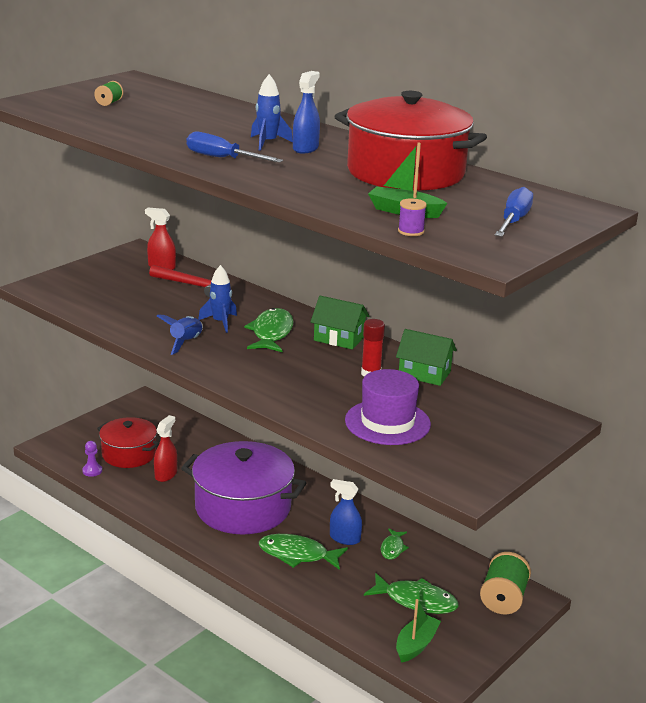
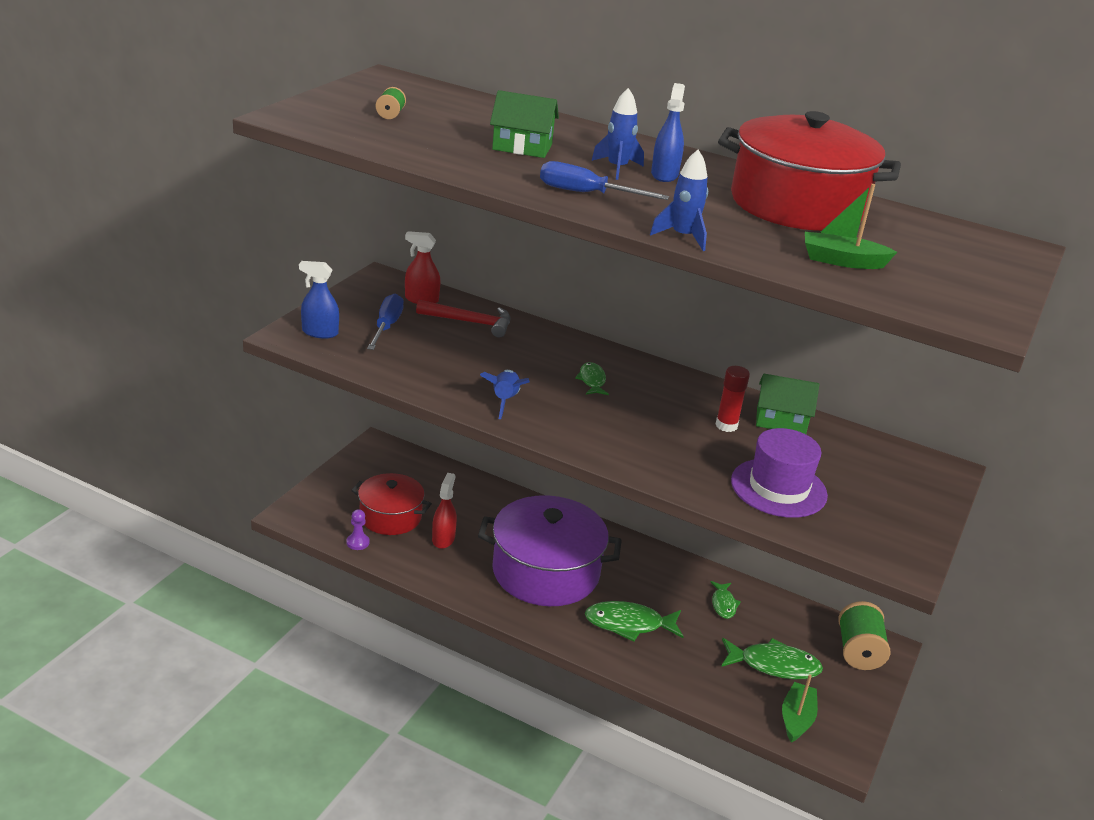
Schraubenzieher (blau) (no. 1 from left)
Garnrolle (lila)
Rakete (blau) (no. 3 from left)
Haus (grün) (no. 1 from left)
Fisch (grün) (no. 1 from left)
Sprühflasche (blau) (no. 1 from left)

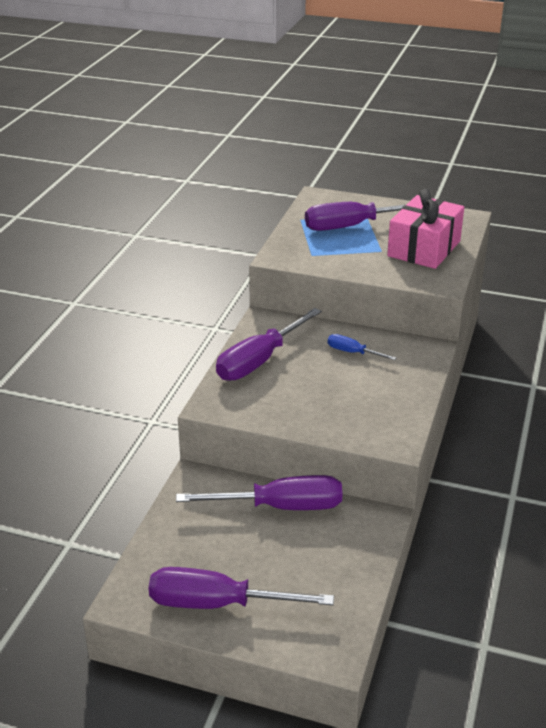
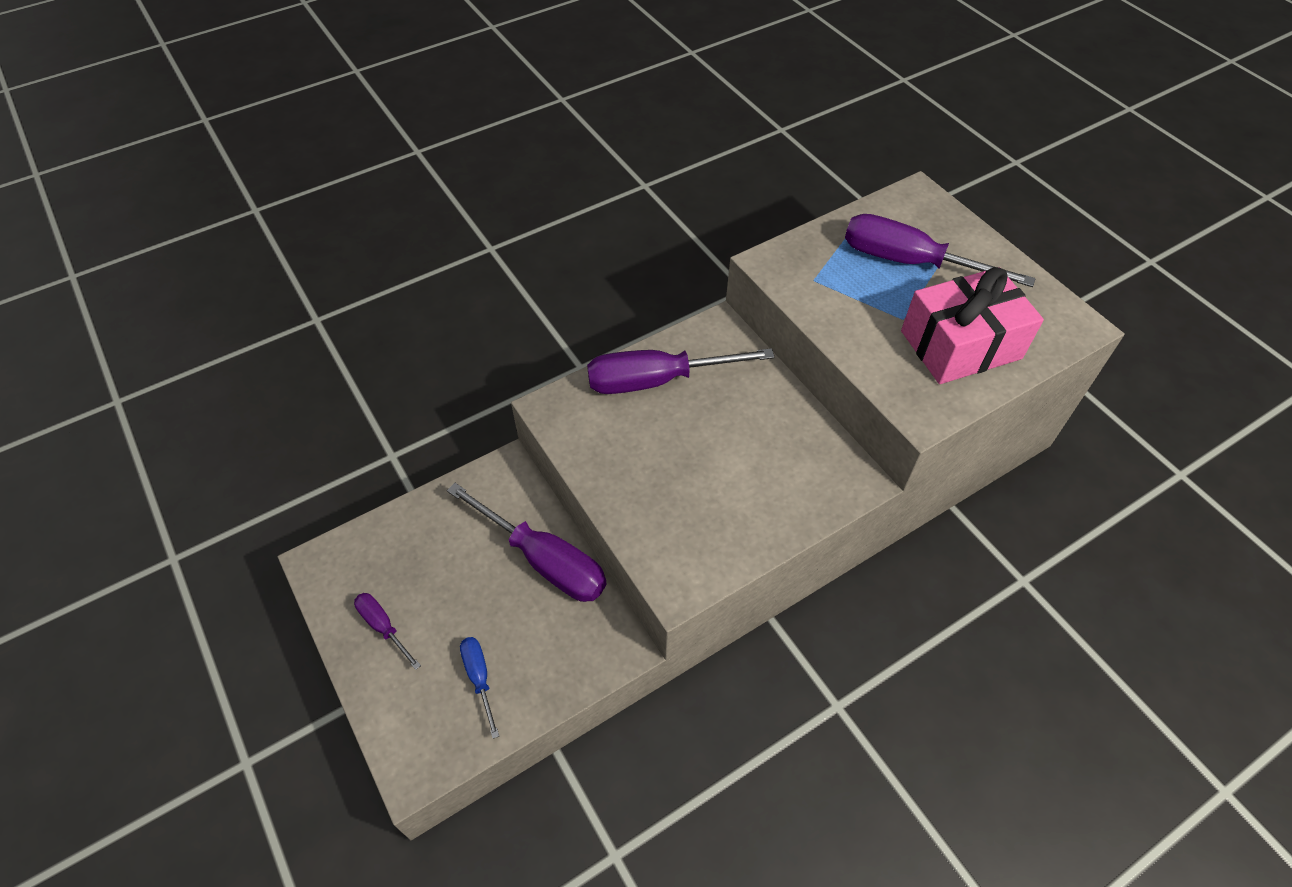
Schraubenzieher (blau)
Schraubenzieher (lila) (no. 1 from left)

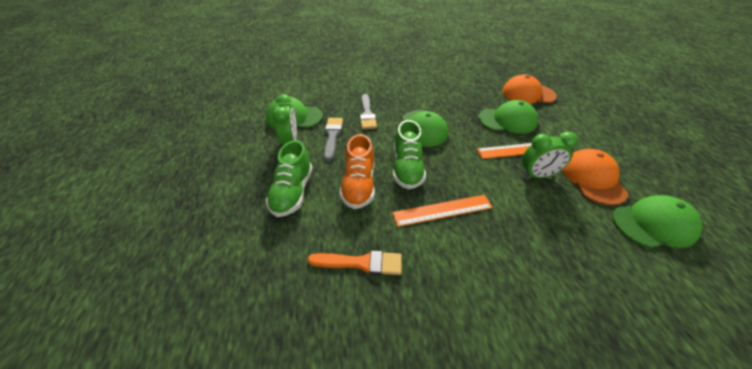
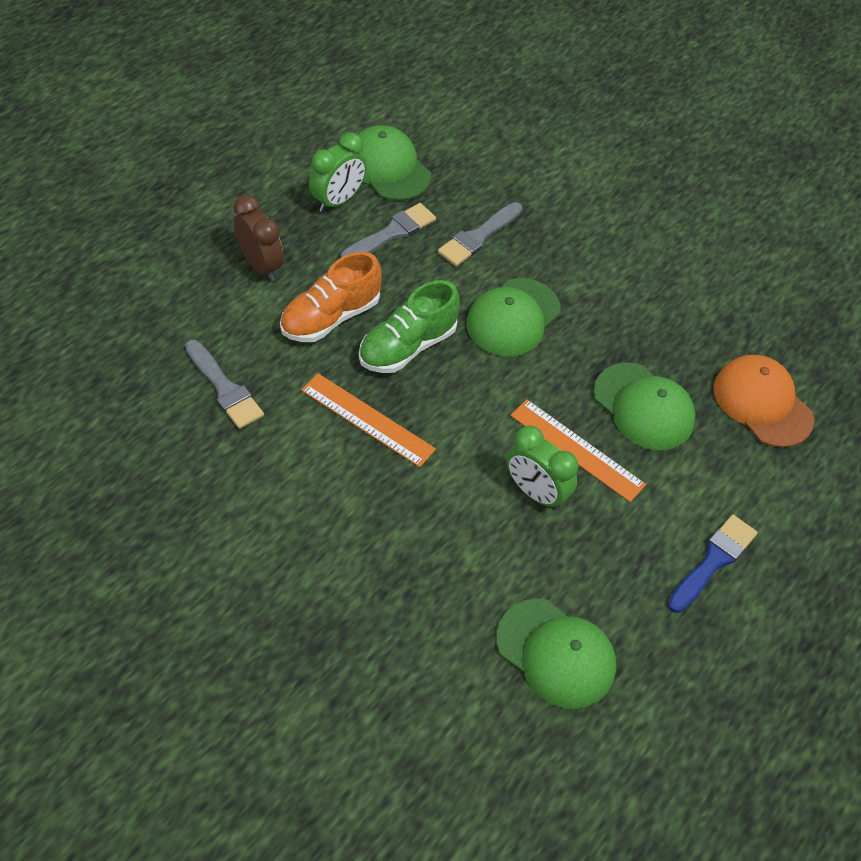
Wecker (braun)
Kappe (orange) (no. 2 from left in the first image)
Pinsel (grau) (no. 1 from left)
Pinsel (blau)

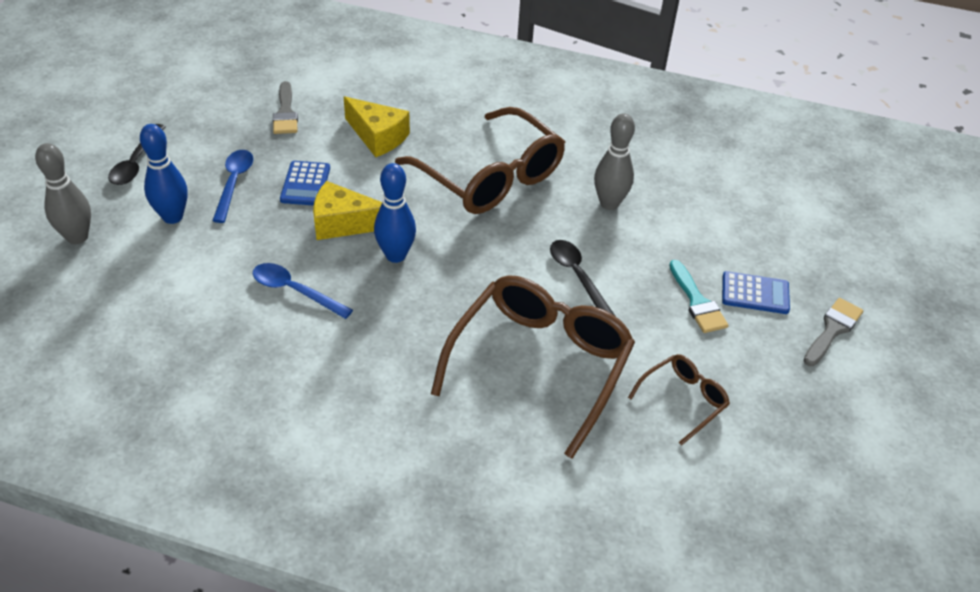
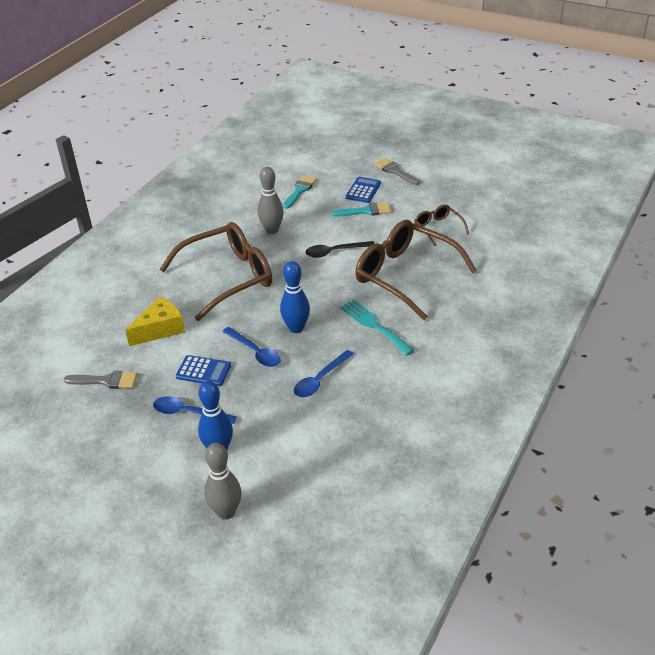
Löffel (schwarz) (no. 1 from left in the first image)
Löffel (blau) (no. 2 from left)
Pinsel (türkis) (no. 1 from left)
Gabel (türkis)

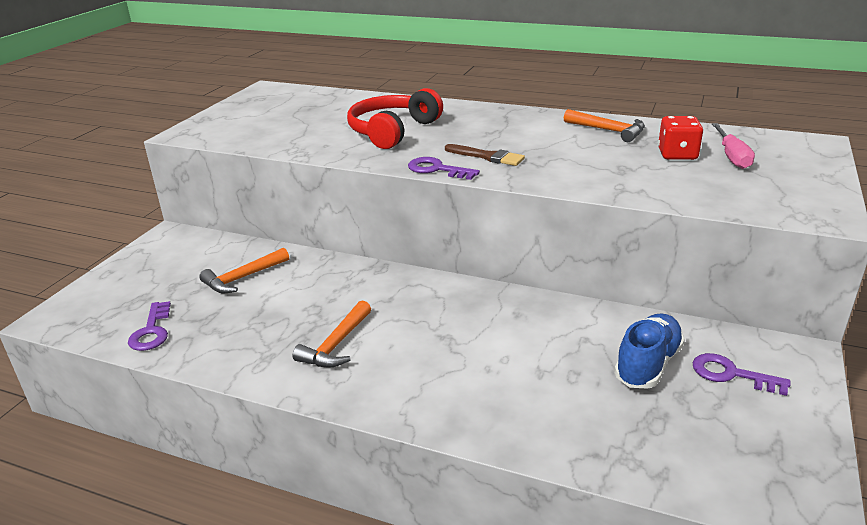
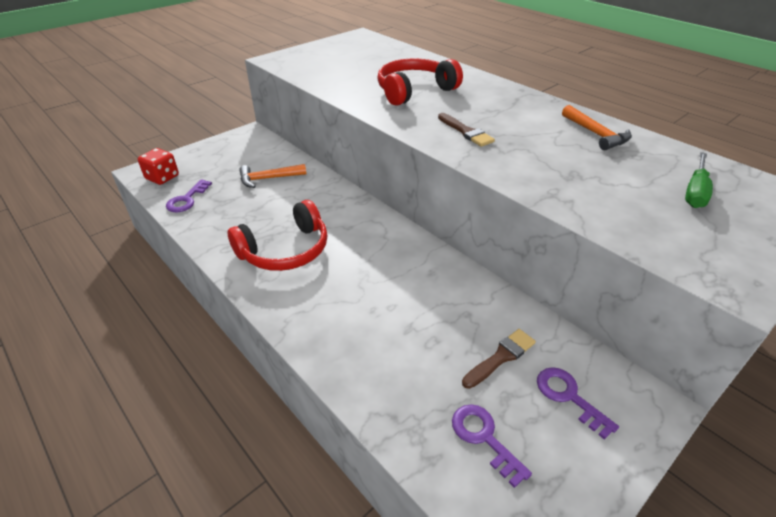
Spielwürfel (rot)
Schraubenzieher (grün)
Schlüssel (lila) (no. 2 from left)
Kopfhörer (rot) (no. 1 from left)
Pinsel (braun) (no. 2 from left)

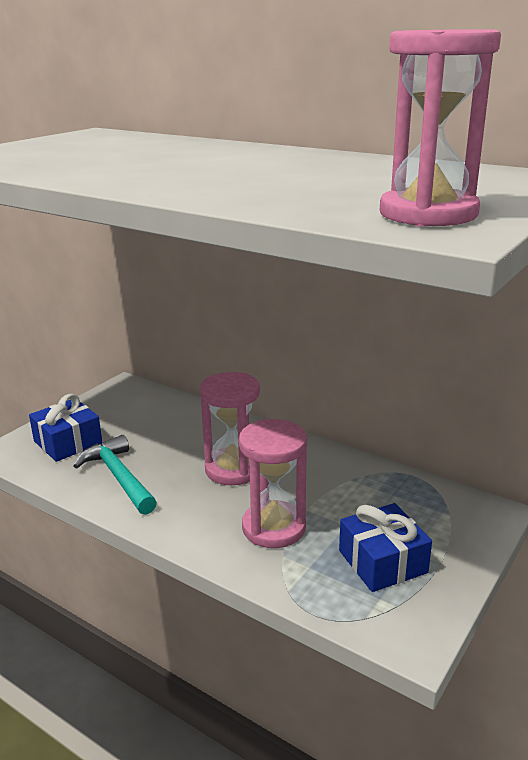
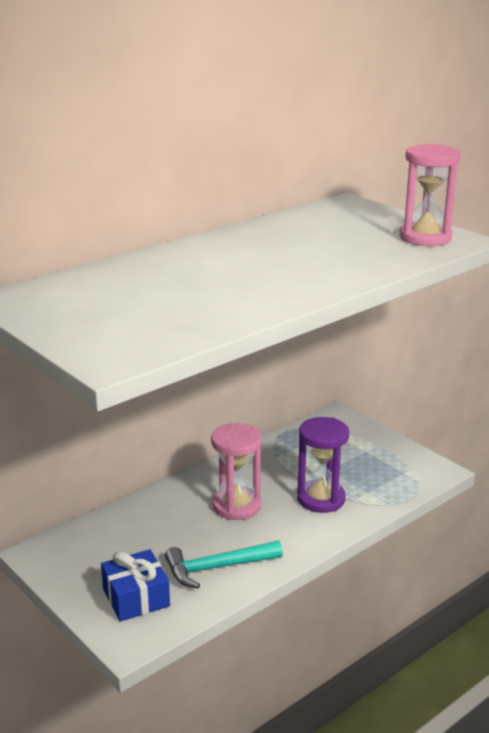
Sanduhr (lila)
Geschenk (blau) (no. 2 from left in the first image)

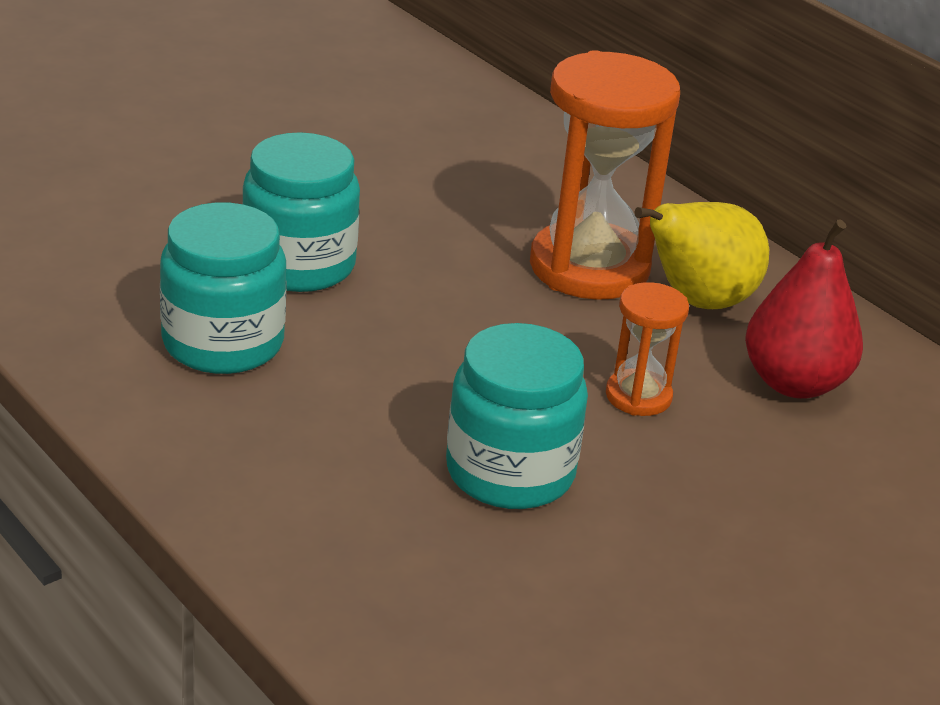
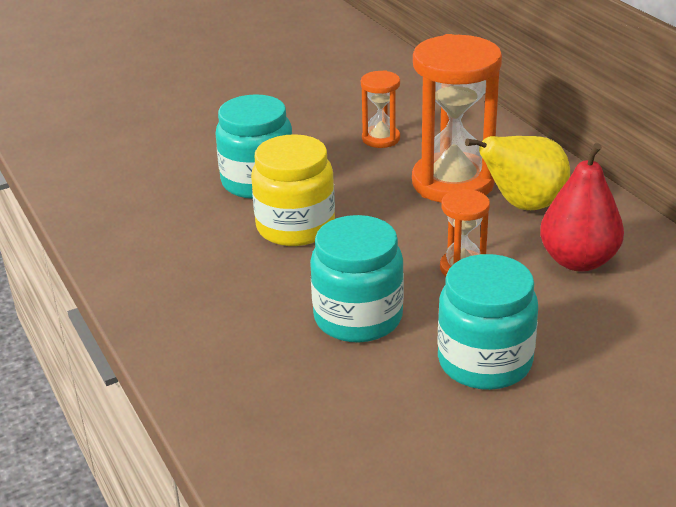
Einmachglas (türkis) (no. 3 from left)
Sanduhr (orange) (no. 1 from left)
Einmachglas (gelb)

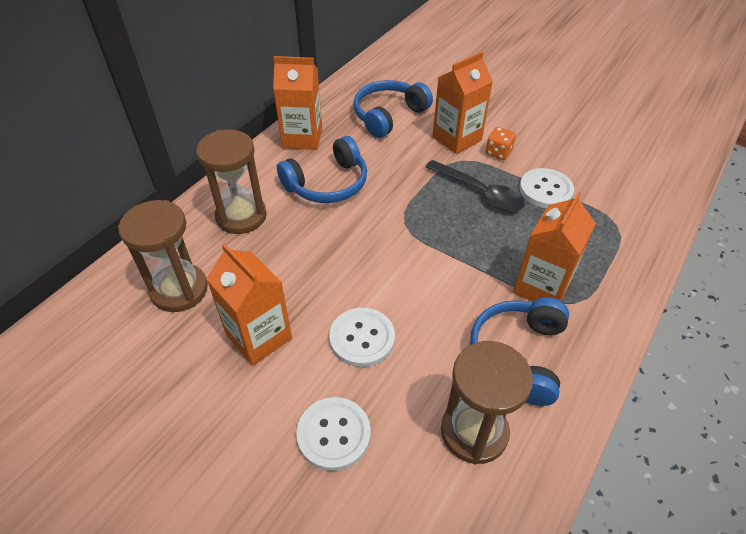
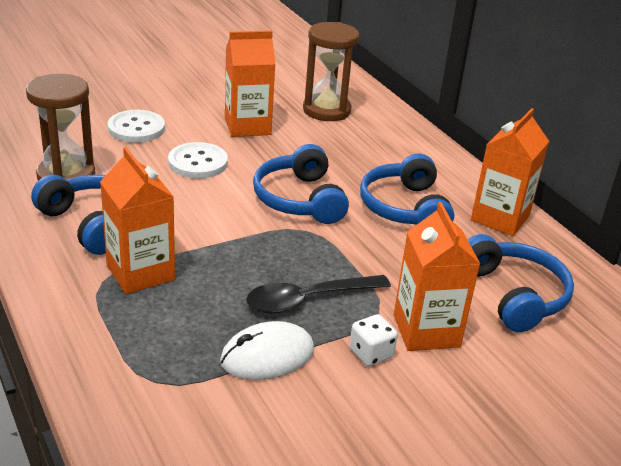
Spielwürfel (weiß)
Sanduhr (braun) (no. 2 from left in the first image)
Computermaus (weiß)
Kopfhörer (blau) (no. 2 from left)

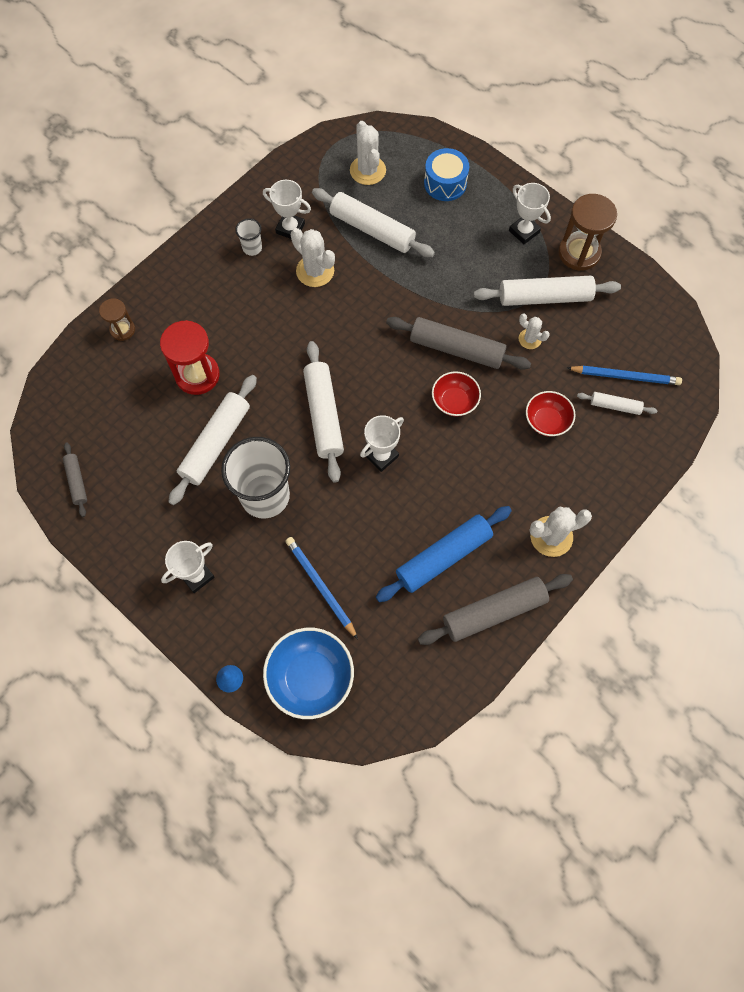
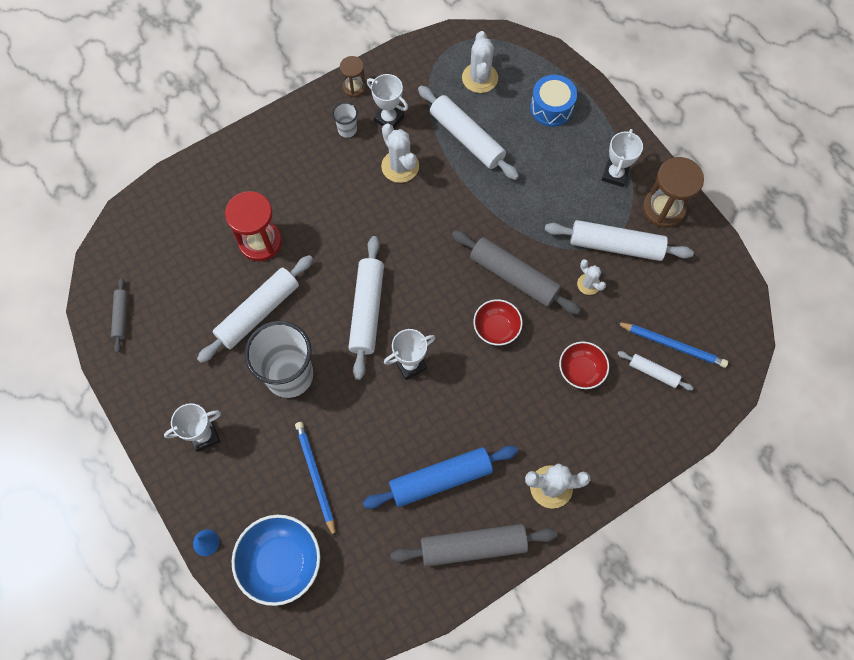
Pokal (weiß) (no. 4 from left)
Sanduhr (braun) (no. 1 from left)

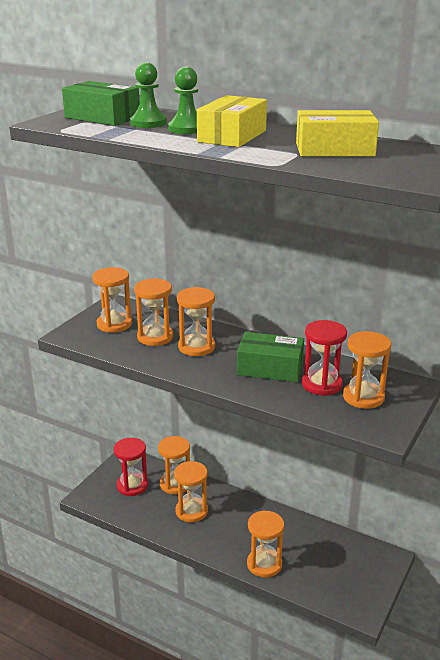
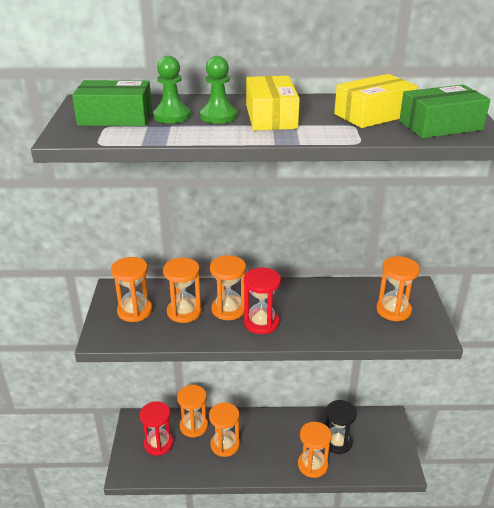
Sanduhr (rot) (no. 2 from left)
Schachtel (grün) (no. 2 from left)
Sanduhr (schwarz)

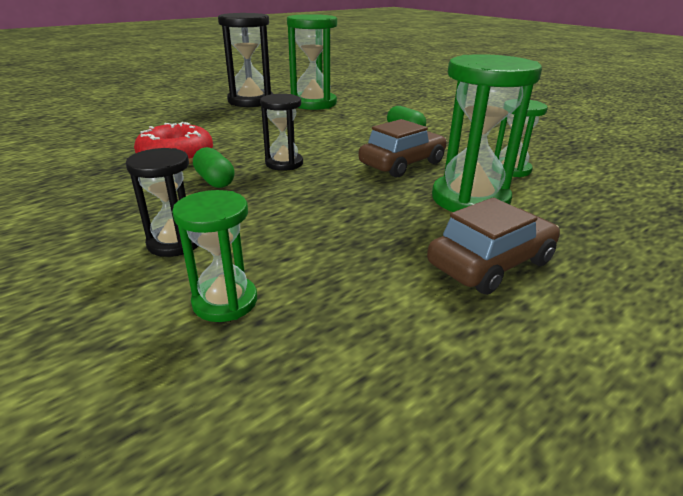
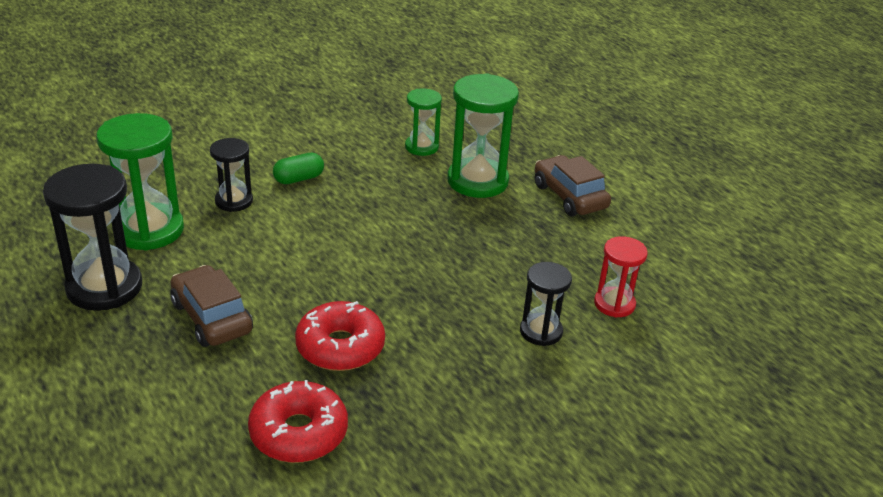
Sanduhr (schwarz) (no. 2 from left)
Auto (braun) (no. 1 from left)
Kapsel (grün) (no. 1 from left in the first image)
Sanduhr (rot)
Donut (rot) (no. 1 from left)

